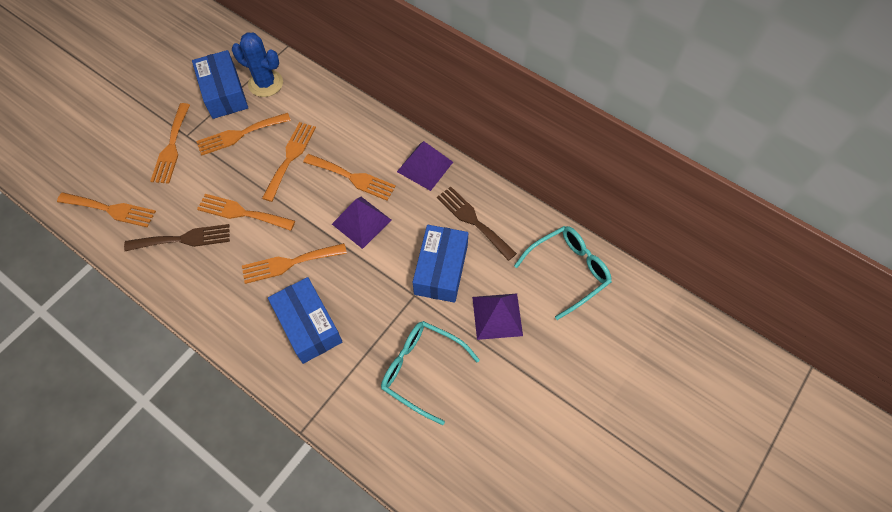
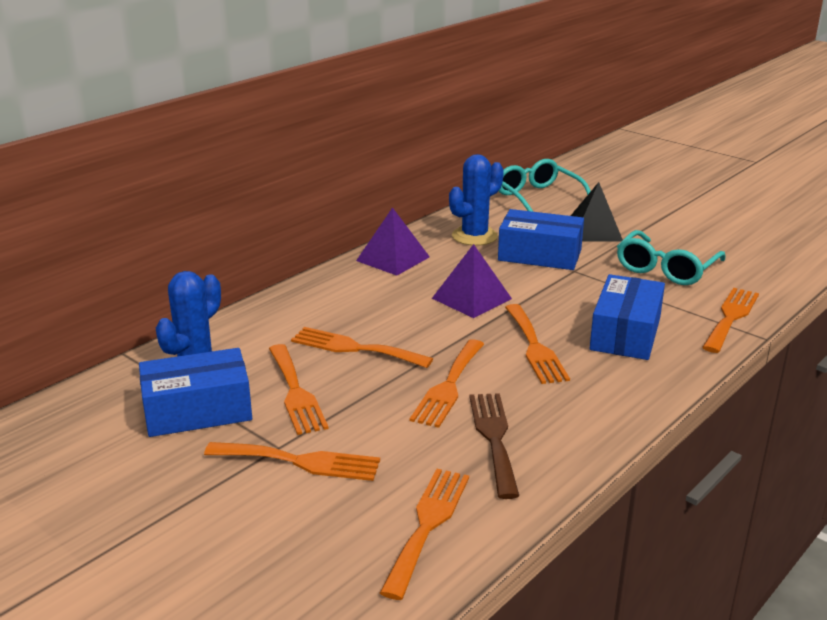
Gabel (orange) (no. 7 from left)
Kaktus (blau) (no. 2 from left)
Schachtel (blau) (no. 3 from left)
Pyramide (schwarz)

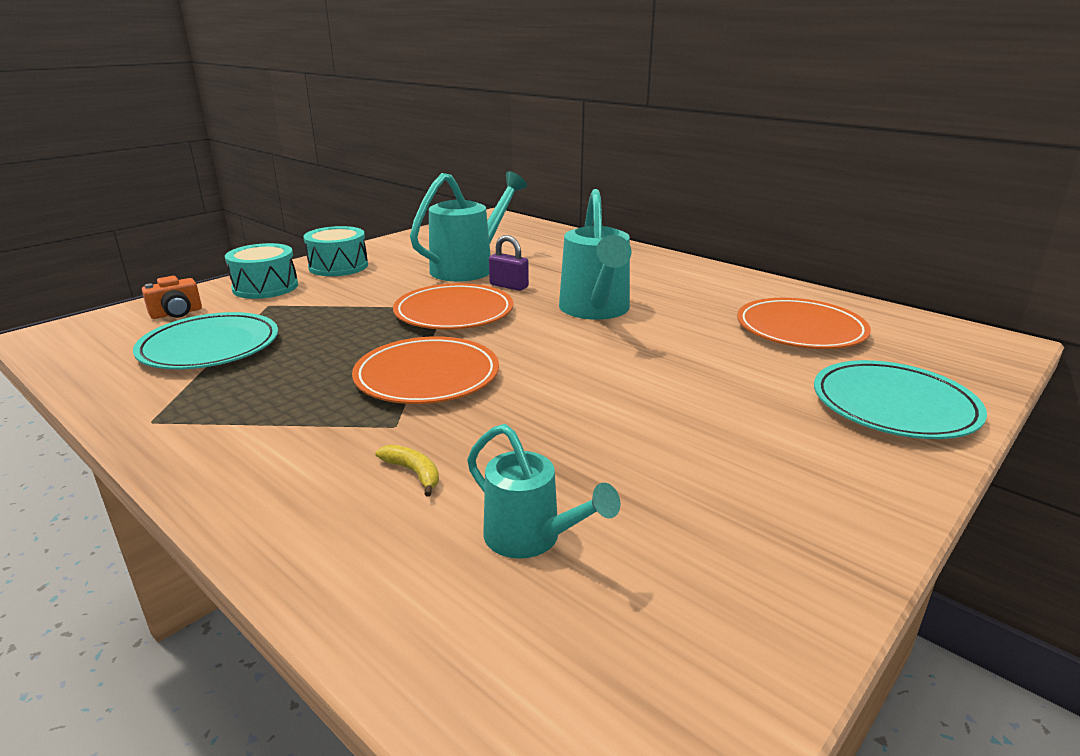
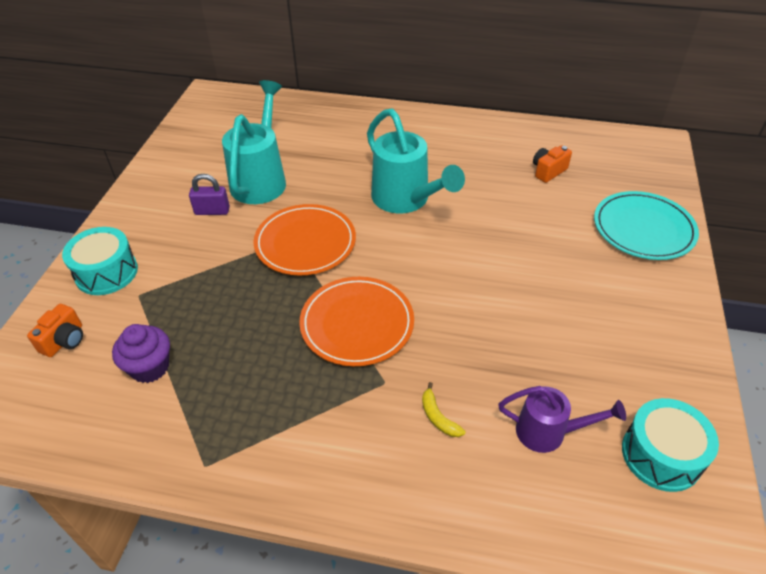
Trommel (türkis) (no. 2 from left)
Vorhängeschloss (lila)
Kamera (orange) (no. 2 from left)
Muffin (lila)
Gießkanne (lila)
Banane (gelb)

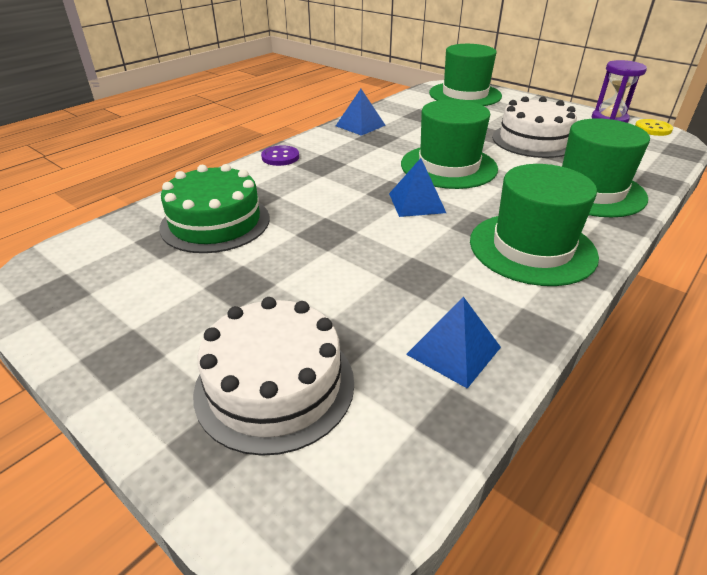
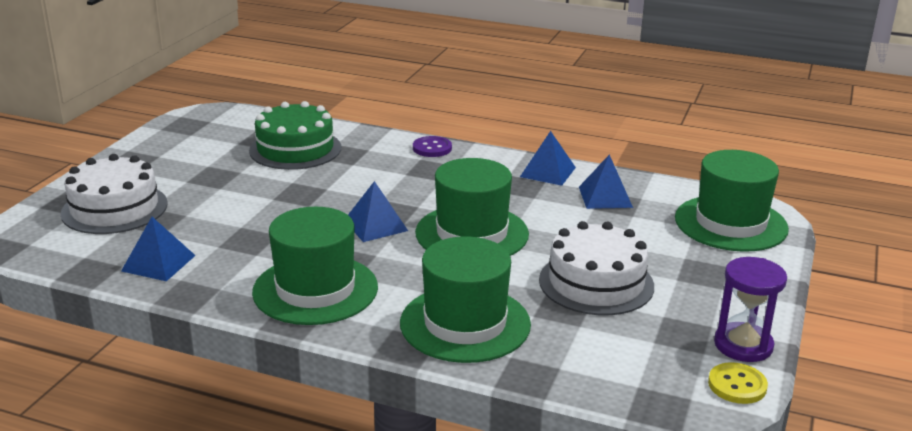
Pyramide (blau) (no. 4 from left)

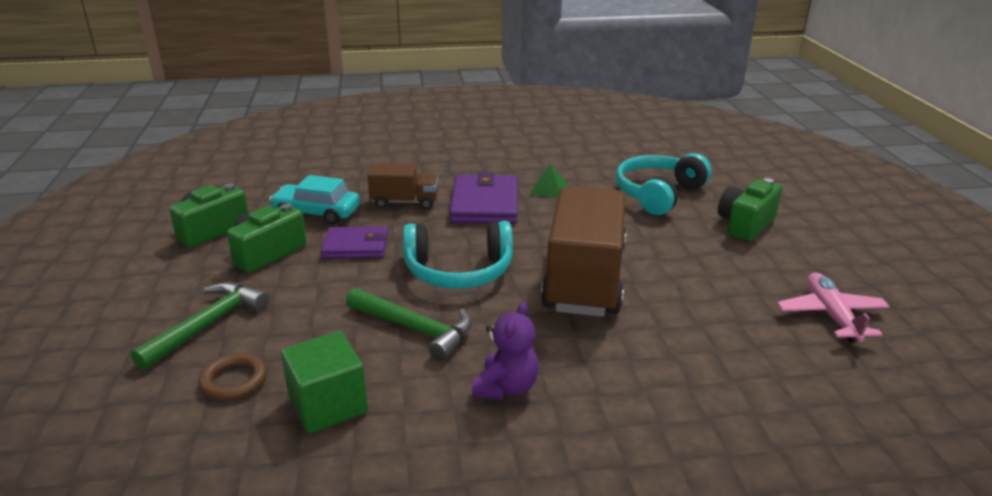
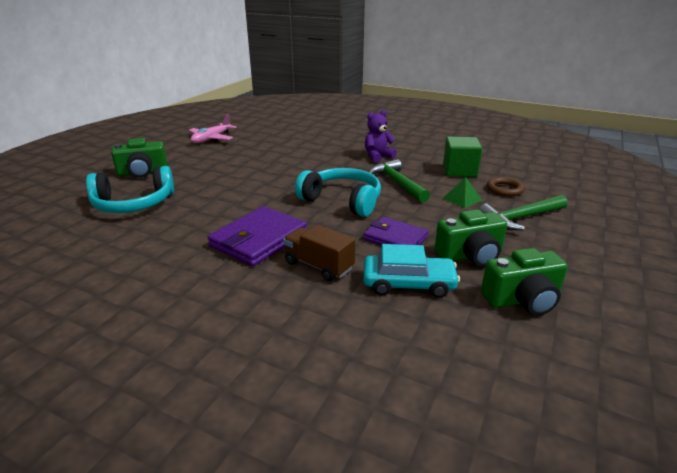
Pyramide (grün)
Auto (türkis)
Lastwagen (braun) (no. 2 from left in the first image)

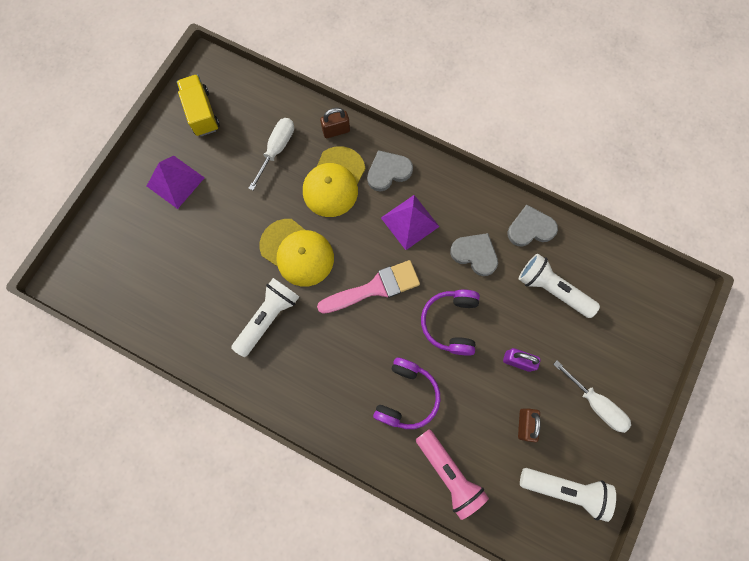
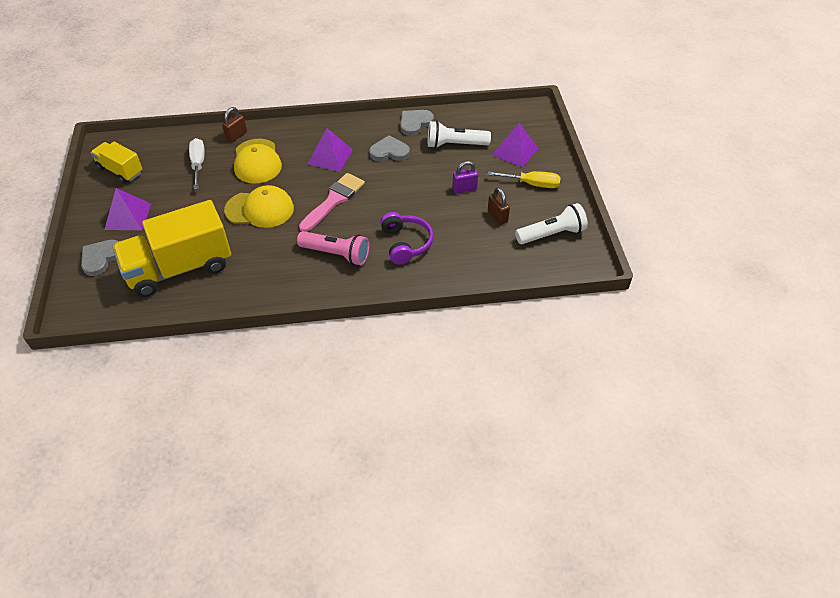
Herz (grau) (no. 1 from left)
Taschenlampe (weiß) (no. 1 from left in the first image)
Kopfhörer (lila) (no. 2 from left in the first image)
Schraubenzieher (gelb)
Taschenlampe (rosa)
Pyramide (lila) (no. 3 from left)
Lastwagen (gelb) (no. 2 from left)

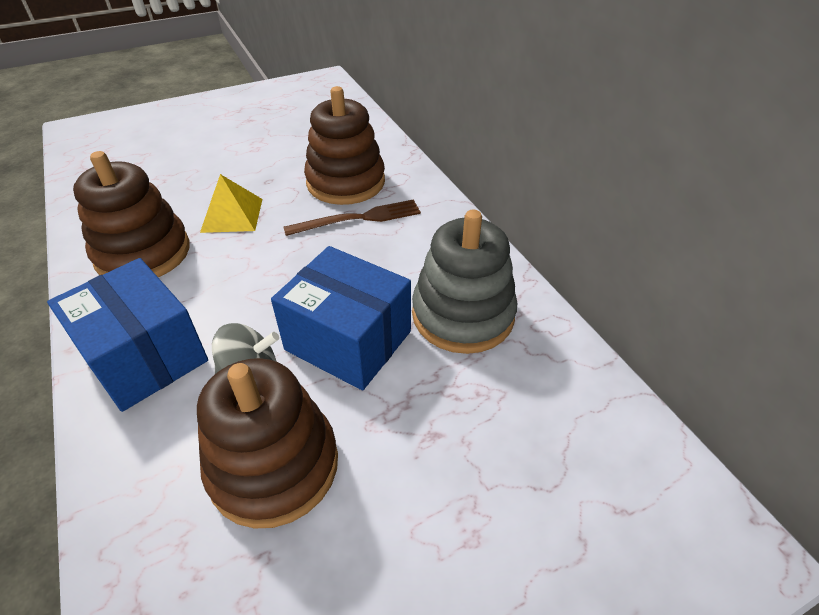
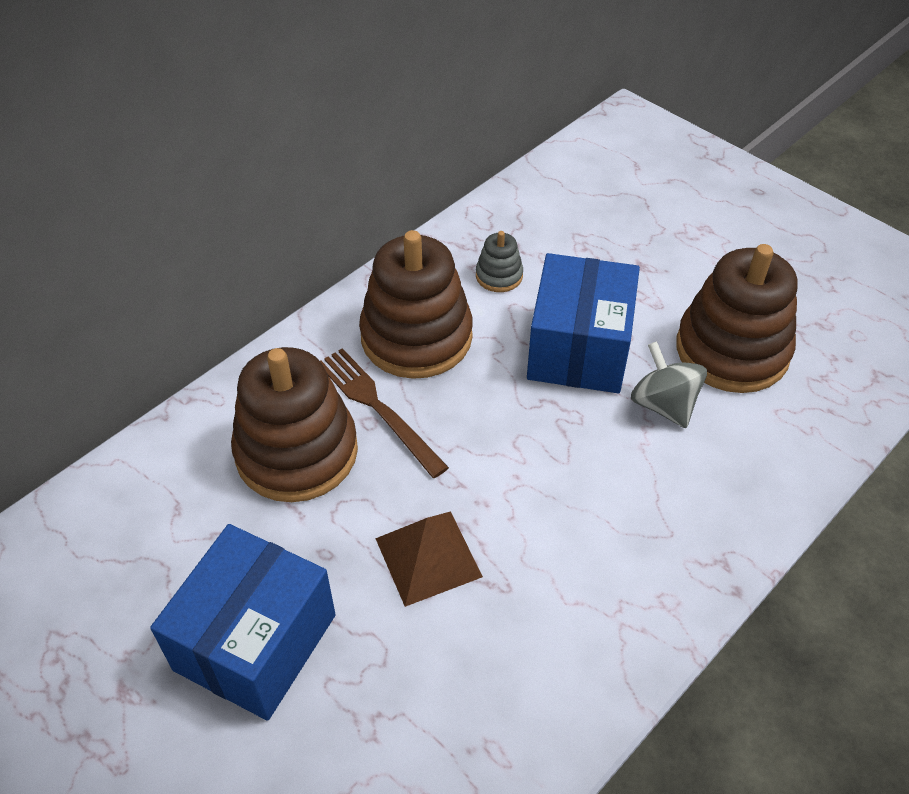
Stapelspielzeug (braun) (no. 2 from left)
Pyramide (braun)
Stapelspielzeug (grau)
Schachtel (blau) (no. 1 from left)

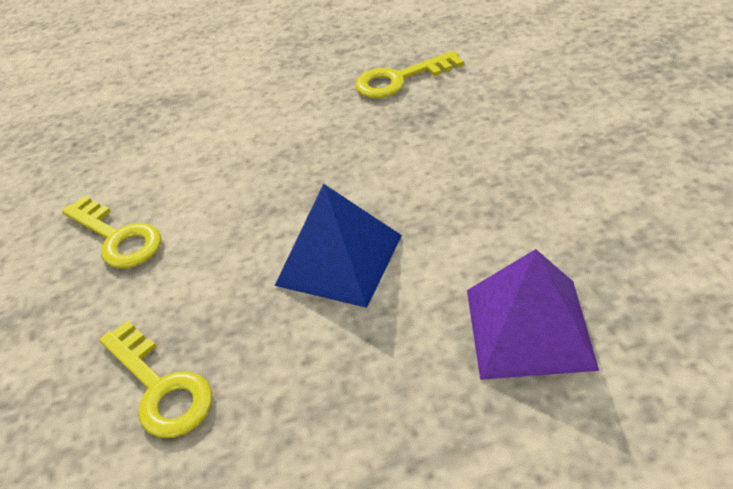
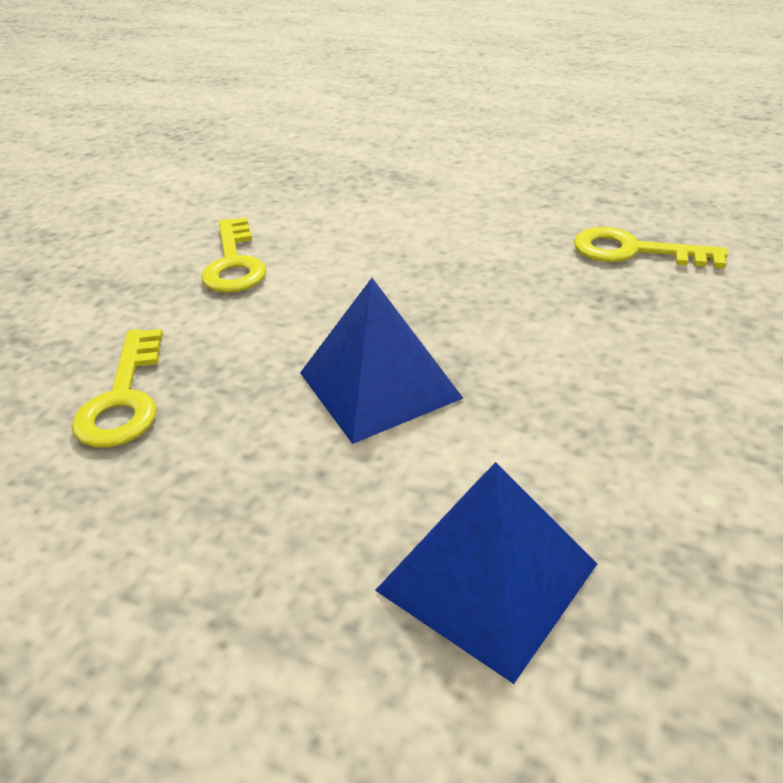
Pyramide (blau) (no. 2 from left)

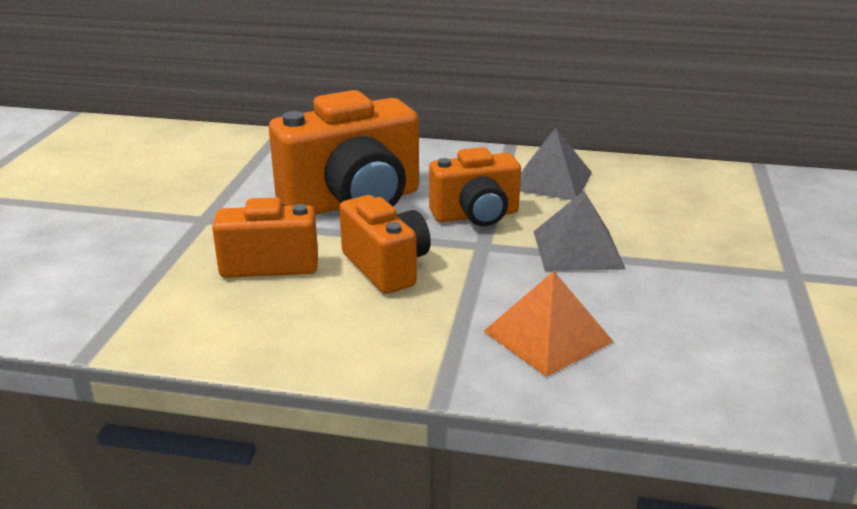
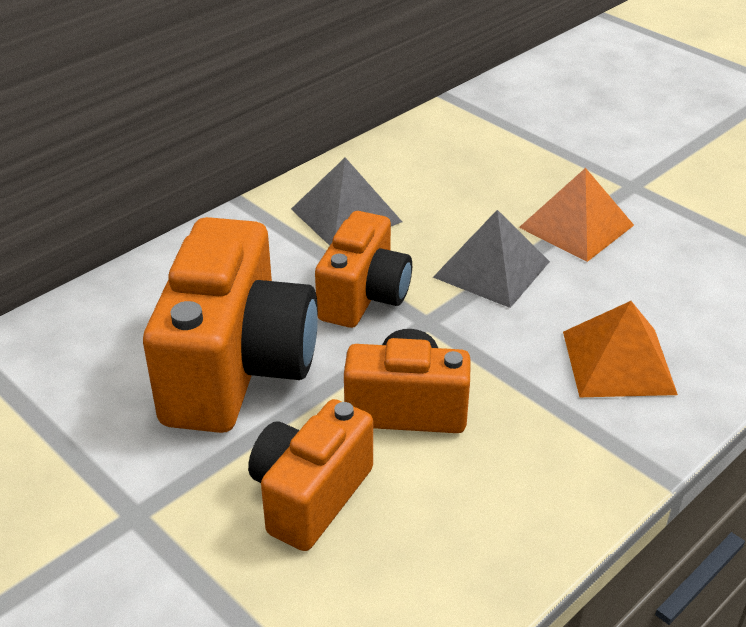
Pyramide (orange) (no. 1 from left)

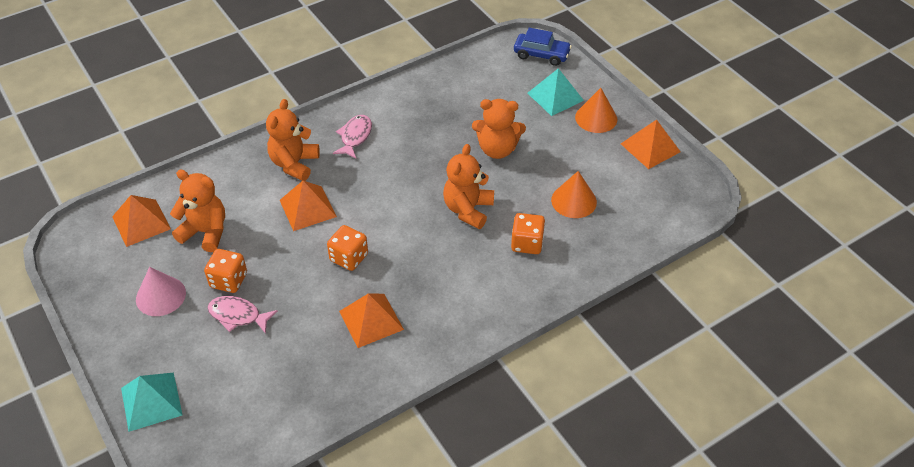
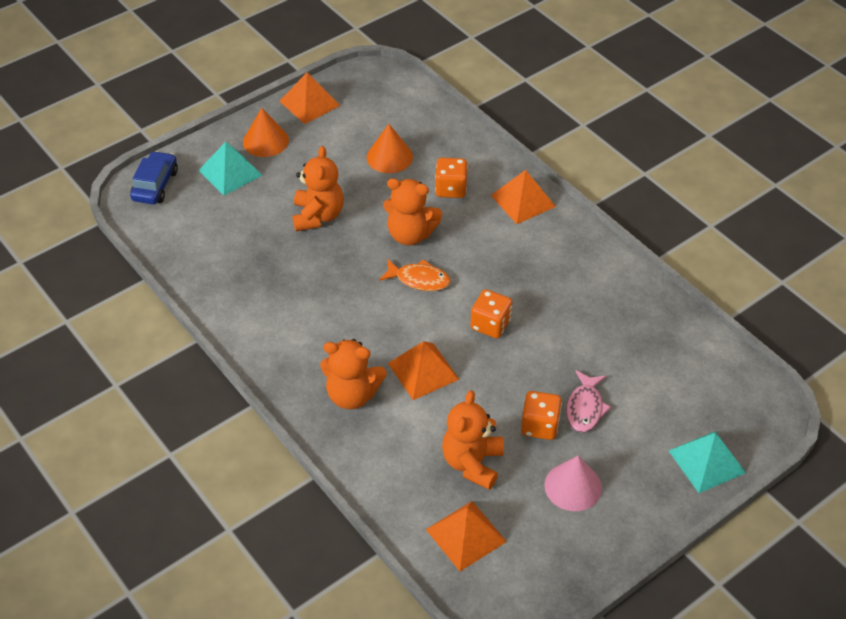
Fisch (rosa) (no. 2 from left in the first image)
Pyramide (orange) (no. 4 from left)
Fisch (orange)

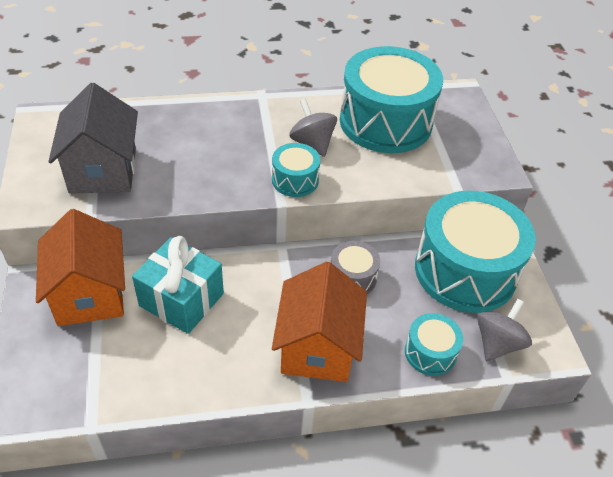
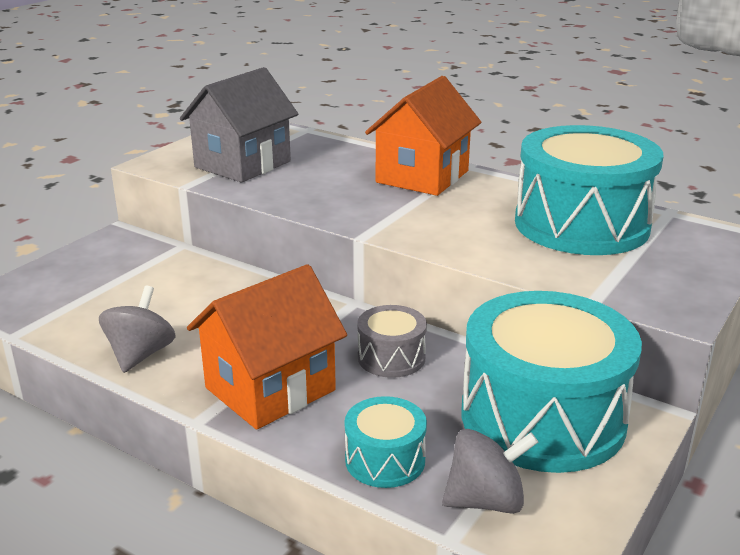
Kreisel (grau) (no. 1 from left)
Trommel (türkis) (no. 1 from left in the first image)
Haus (orange) (no. 2 from left)
Geschenk (türkis)

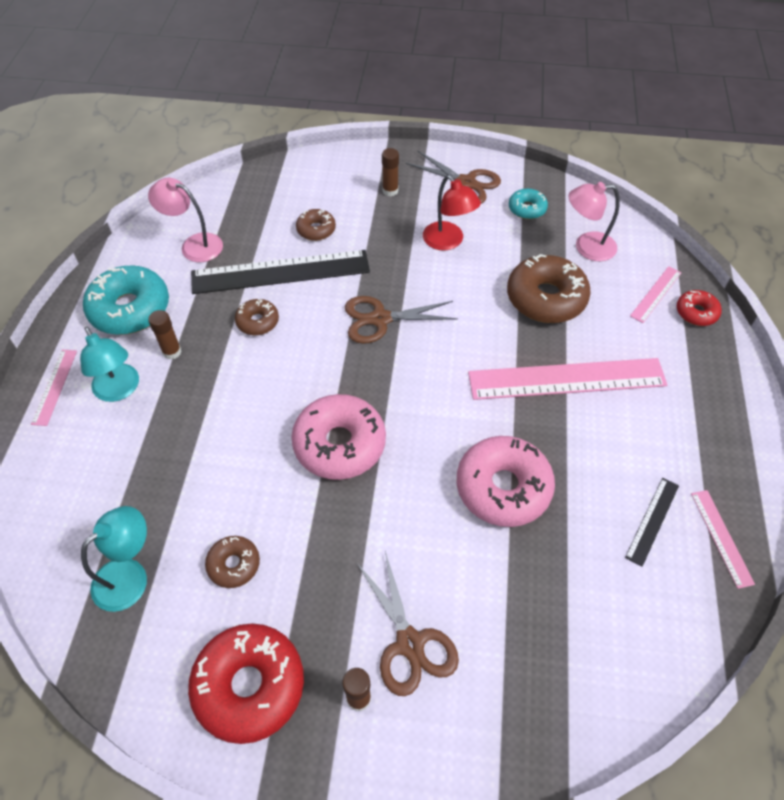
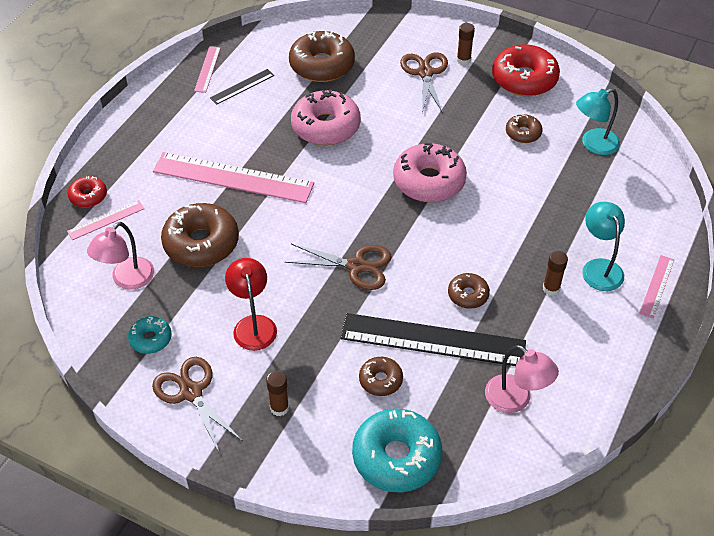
Lampe (rosa) (no. 1 from left)
Donut (türkis) (no. 2 from left)
Donut (braun) (no. 2 from left)

